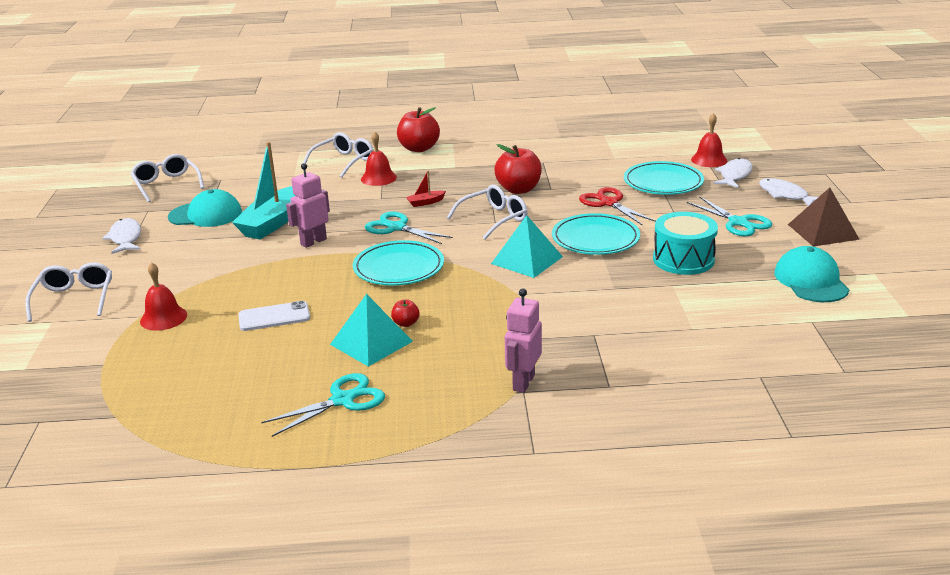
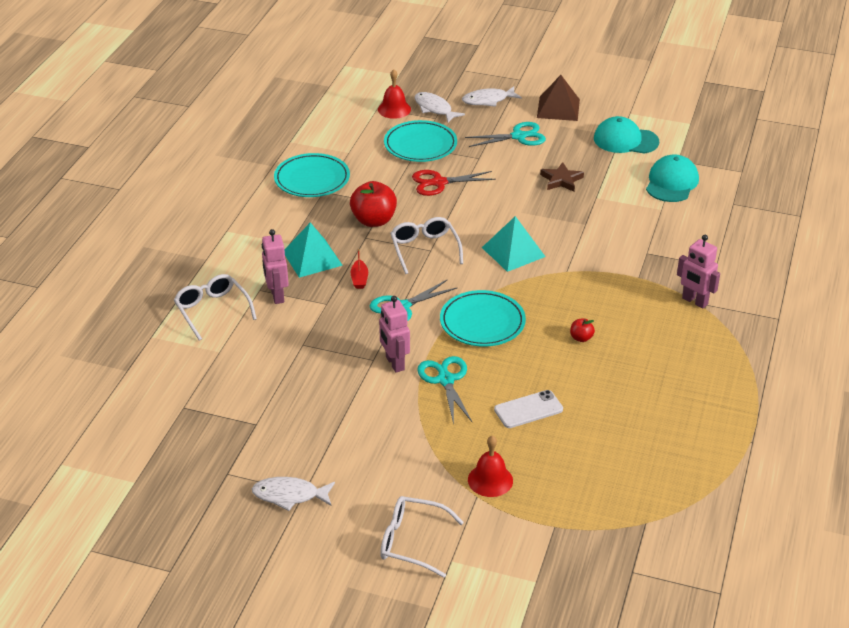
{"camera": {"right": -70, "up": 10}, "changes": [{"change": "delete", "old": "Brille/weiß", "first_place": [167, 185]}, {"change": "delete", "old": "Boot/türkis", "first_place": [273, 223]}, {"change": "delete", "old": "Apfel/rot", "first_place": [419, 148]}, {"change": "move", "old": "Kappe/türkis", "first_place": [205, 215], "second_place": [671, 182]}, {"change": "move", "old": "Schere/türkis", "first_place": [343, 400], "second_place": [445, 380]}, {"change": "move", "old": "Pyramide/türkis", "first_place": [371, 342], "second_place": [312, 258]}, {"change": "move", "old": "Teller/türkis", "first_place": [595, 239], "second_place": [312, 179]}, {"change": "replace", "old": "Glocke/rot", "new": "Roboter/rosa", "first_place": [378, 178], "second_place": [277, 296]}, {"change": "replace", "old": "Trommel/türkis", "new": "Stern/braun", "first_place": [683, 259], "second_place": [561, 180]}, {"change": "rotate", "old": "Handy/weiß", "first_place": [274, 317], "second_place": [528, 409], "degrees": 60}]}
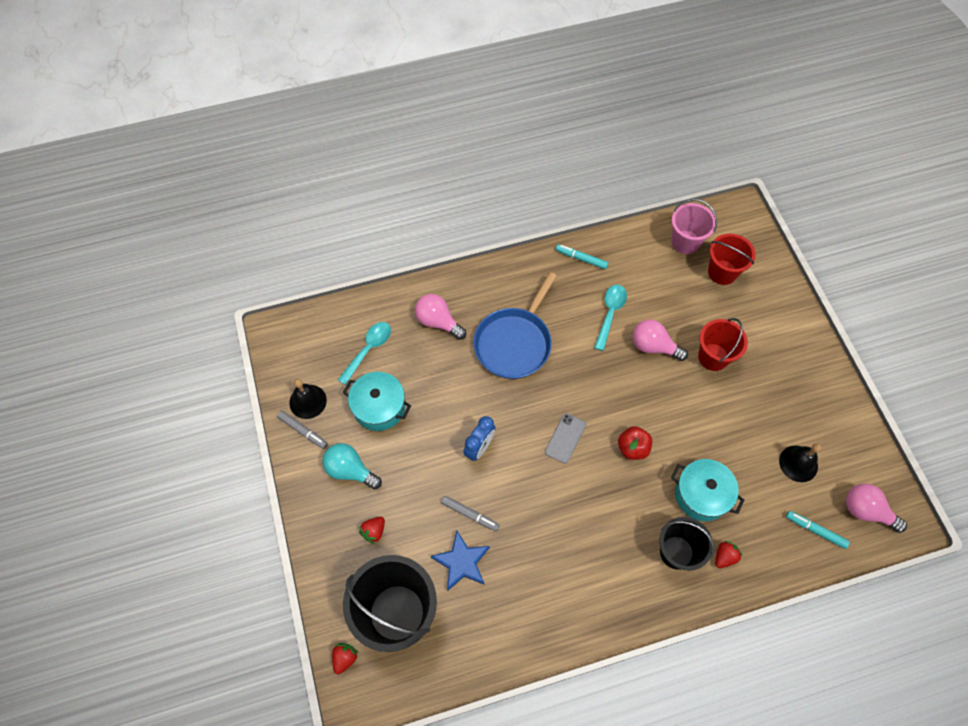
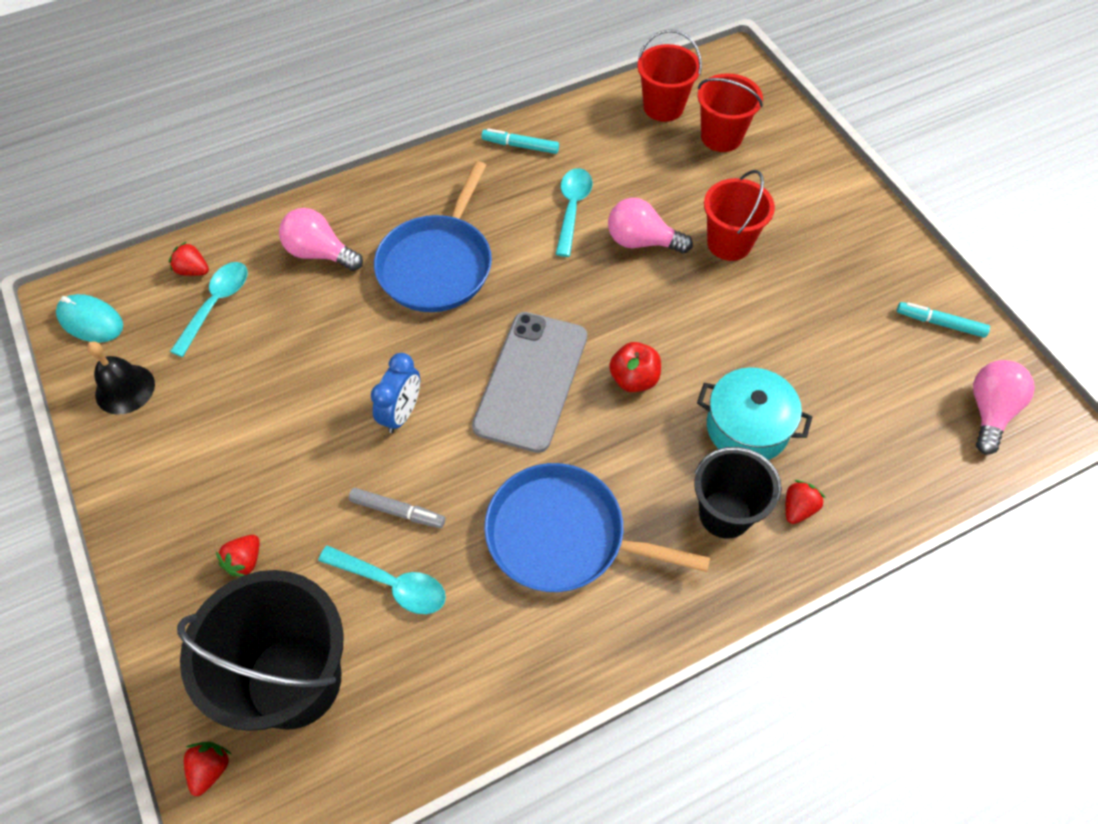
{"camera": {"right": -10, "up": -5}, "changes": [{"change": "delete", "old": "Filzstift/grau", "first_place": [303, 431]}, {"change": "delete", "old": "Glühbirne/türkis", "first_place": [350, 470]}, {"change": "delete", "old": "Kochtopf/türkis", "first_place": [379, 407]}, {"change": "delete", "old": "Glocke/schwarz", "first_place": [798, 463]}, {"change": "insert", "new": "Computermaus/türkis", "second_place": [91, 321]}, {"change": "insert", "new": "Erdbeere/rot", "second_place": [193, 270]}, {"change": "insert", "new": "Pfanne/blau", "second_place": [563, 535]}, {"change": "move", "old": "Filzstift/türkis", "first_place": [815, 530], "second_place": [940, 323]}, {"change": "replace", "old": "Stern/blau", "new": "Löffel/türkis", "first_place": [462, 562], "second_place": [392, 584]}, {"change": "recolor", "old": "Eimer/rosa", "new": "Eimer/rot", "first_place": [685, 242], "second_place": [663, 107]}, {"change": "rotate", "old": "Glühbirne/rosa", "first_place": [866, 511], "second_place": [990, 411], "degrees": 90}, {"change": "resize", "old": "Handy/grau", "first_place": [565, 438], "second_place": [531, 381], "factor": 2.01}]}
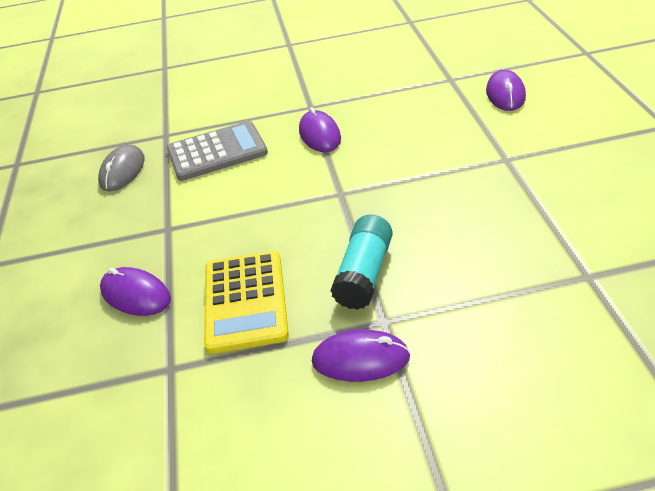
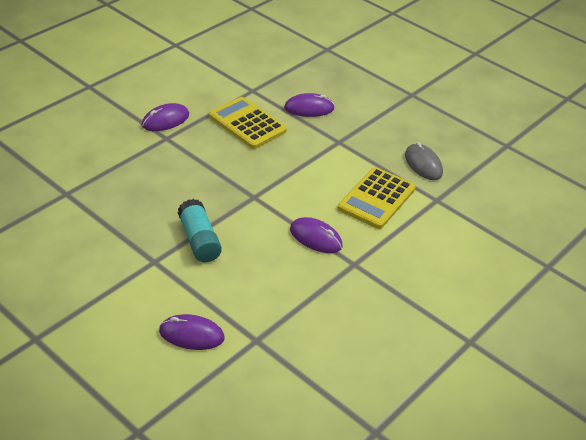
{"camera": {"right": 135, "up": 0}, "changes": [{"change": "move", "old": "Klebestift/türkis", "first_place": [364, 274], "second_place": [199, 240]}, {"change": "recolor", "old": "Taschenrechner/grau", "new": "Taschenrechner/gelb", "first_place": [217, 152], "second_place": [376, 198]}, {"change": "rotate", "old": "Computermaus/lila", "first_place": [505, 94], "second_place": [191, 335], "degrees": -45}]}
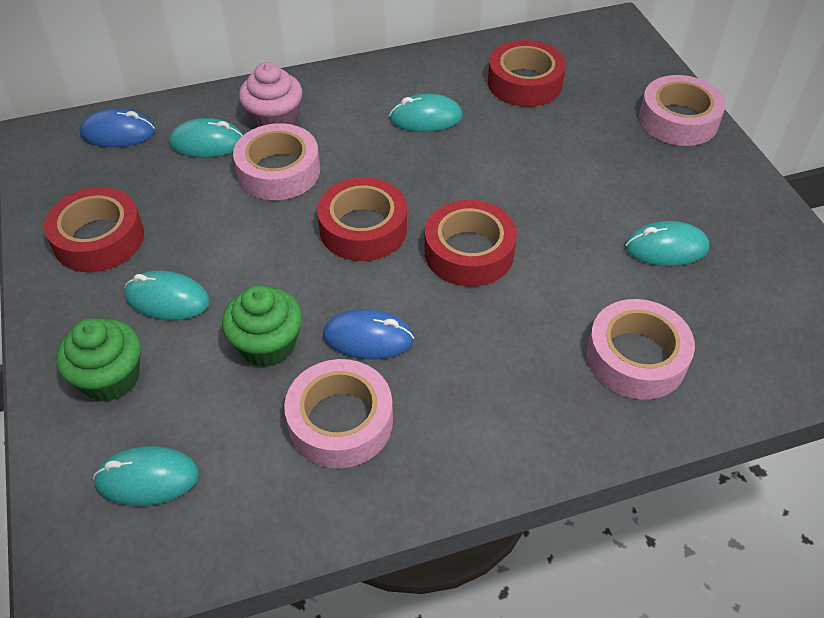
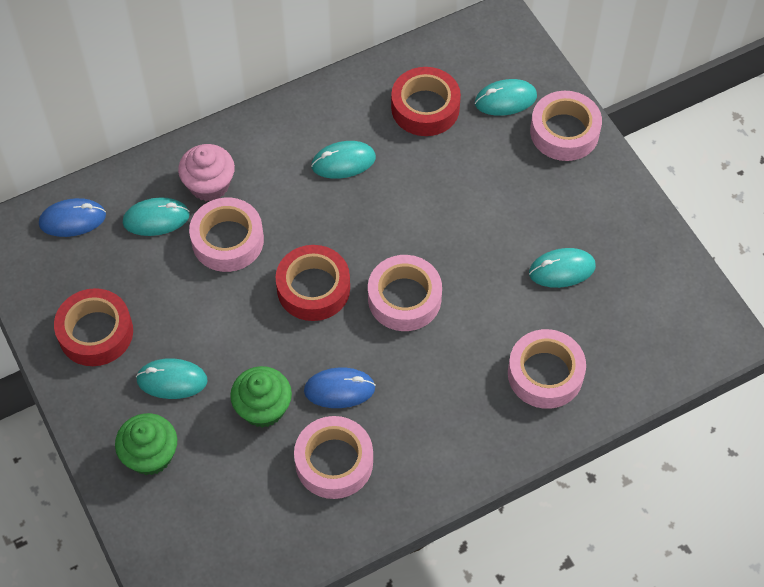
{"camera": {"right": -10, "up": 10}, "changes": [{"change": "move", "old": "Computermaus/türkis", "first_place": [147, 478], "second_place": [505, 100]}, {"change": "recolor", "old": "Klebeband/rot", "new": "Klebeband/rosa", "first_place": [469, 252], "second_place": [404, 298]}]}
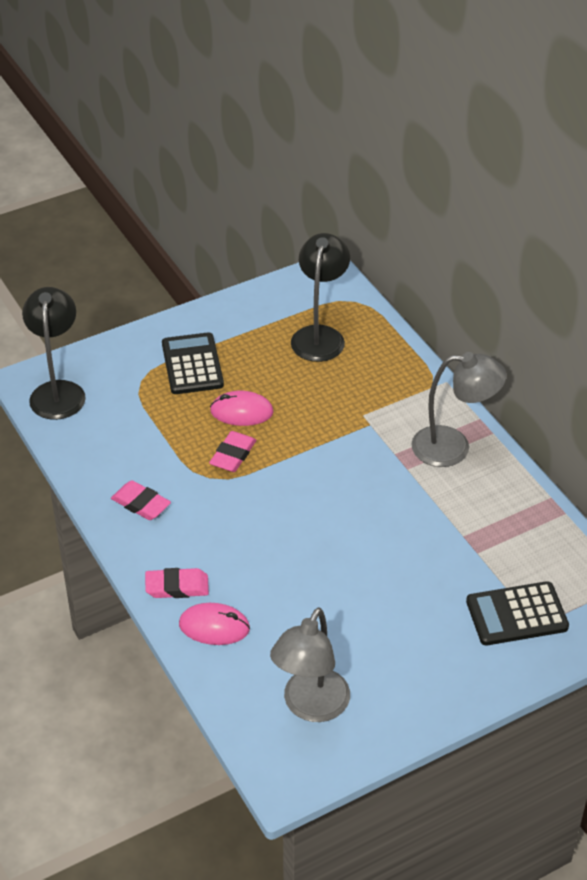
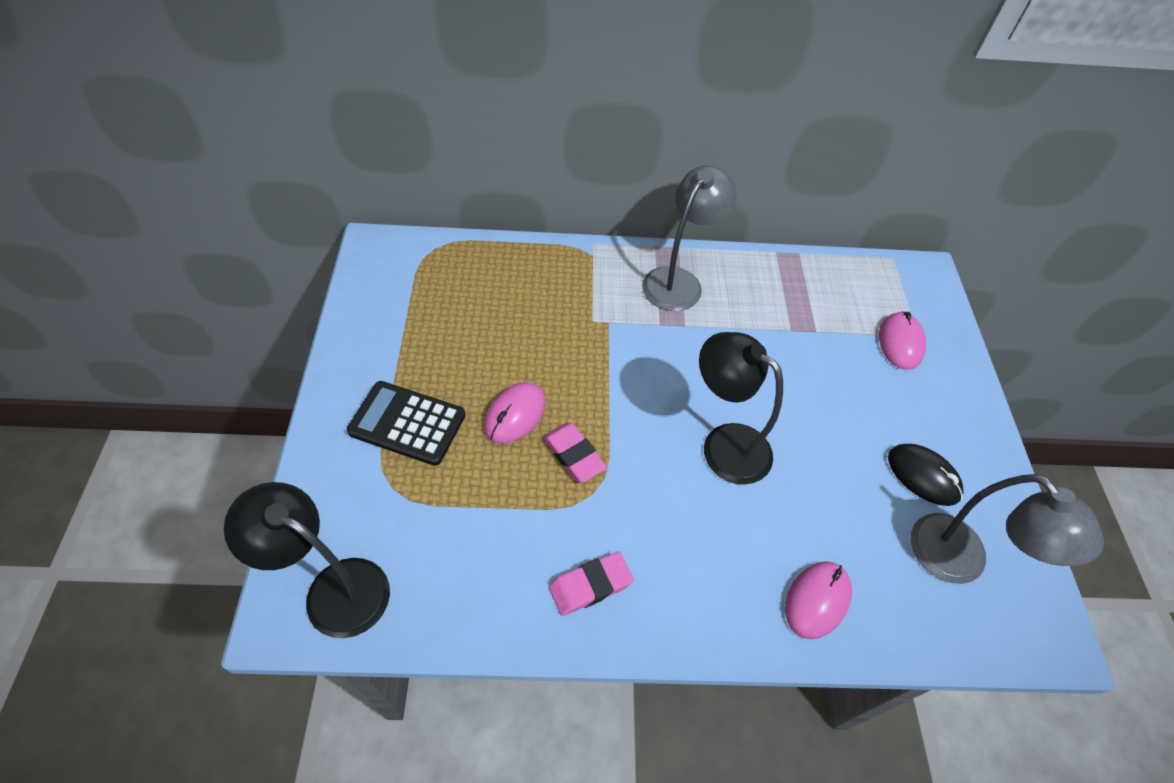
{"camera": {"right": -65, "up": 10}, "changes": [{"change": "delete", "old": "Radiergummi/rosa", "first_place": [177, 587]}, {"change": "insert", "new": "Computermaus/schwarz", "second_place": [923, 476]}, {"change": "move", "old": "Lampe/schwarz", "first_place": [320, 335], "second_place": [724, 444]}, {"change": "replace", "old": "Taschenrechner/schwarz", "new": "Computermaus/rosa", "first_place": [516, 614], "second_place": [900, 343]}]}
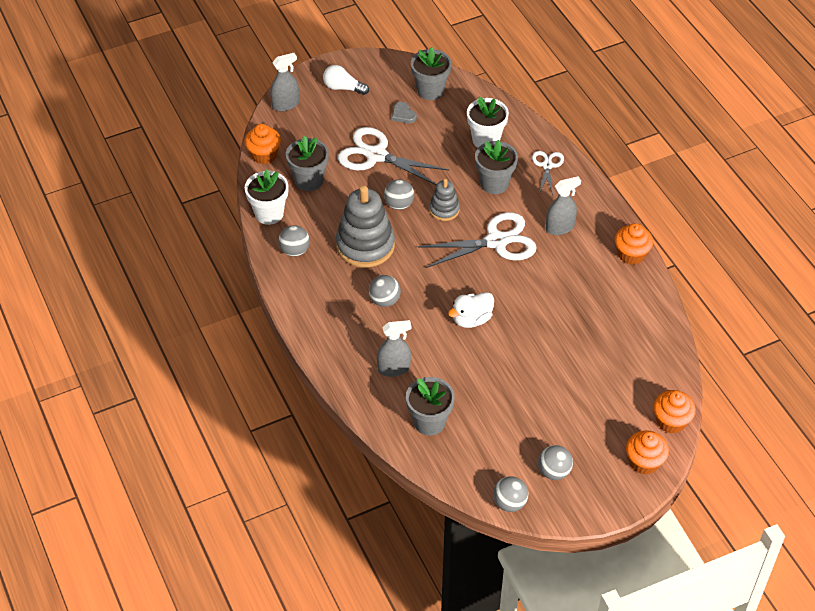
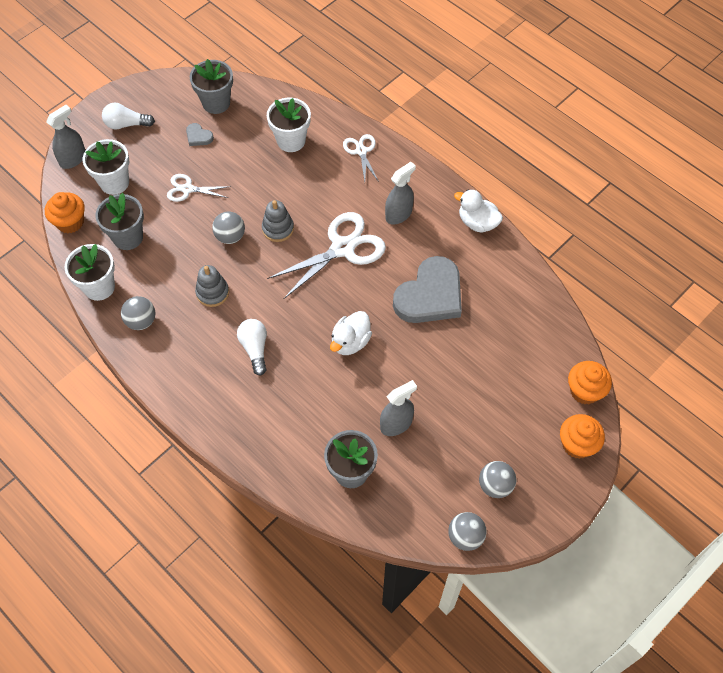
{"camera": {"right": -20, "up": 10}, "changes": [{"change": "delete", "old": "Blumentopf/grau", "first_place": [494, 183]}, {"change": "insert", "new": "Blumentopf/weiß", "second_place": [114, 182]}, {"change": "insert", "new": "Herz/grau", "second_place": [430, 295]}, {"change": "move", "old": "Sprühflasche/grau", "first_place": [394, 368], "second_place": [396, 424]}, {"change": "replace", "old": "Ball/grau", "new": "Glühbirne/weiß", "first_place": [384, 300], "second_place": [255, 348]}, {"change": "replace", "old": "Muffin/orange", "new": "Ente/weiß", "first_place": [631, 254], "second_place": [477, 222]}, {"change": "resize", "old": "Stapelspielzeug/grau", "first_place": [365, 245], "second_place": [212, 293], "factor": 0.53}, {"change": "resize", "old": "Schere/weiß", "first_place": [376, 155], "second_place": [187, 189], "factor": 0.54}]}
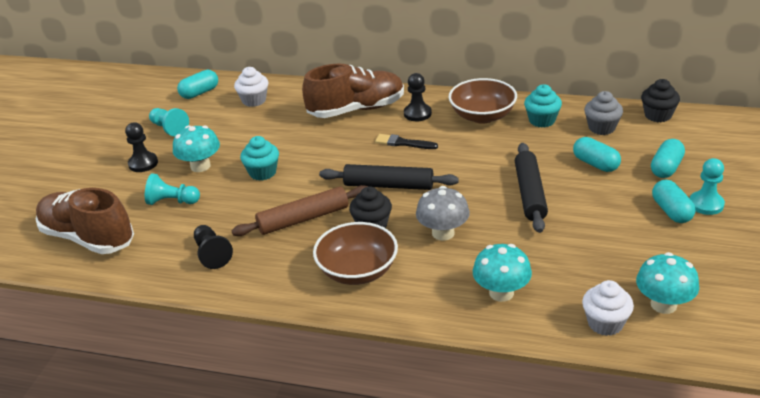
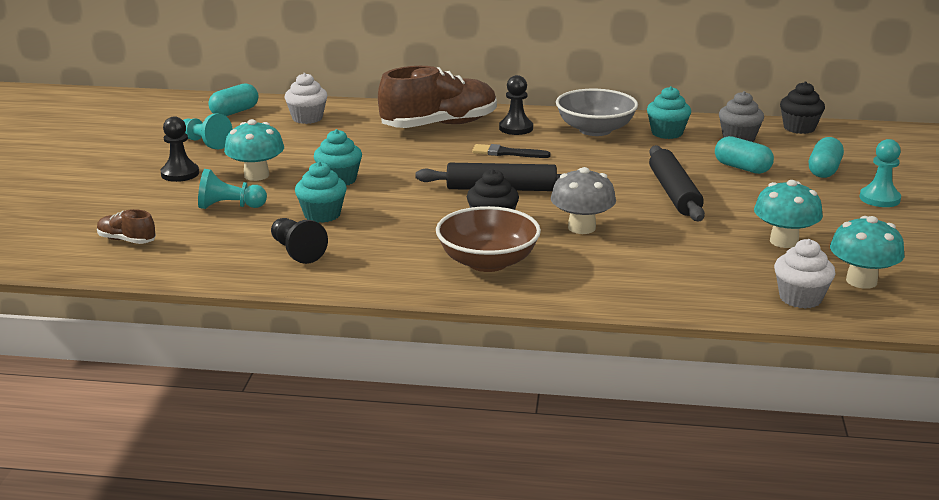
{"camera": {"right": -10, "up": -10}, "changes": [{"change": "delete", "old": "Nudelholz/braun", "first_place": [303, 219]}, {"change": "delete", "old": "Kapsel/türkis", "first_place": [671, 211]}, {"change": "insert", "new": "Muffin/türkis", "second_place": [322, 215]}, {"change": "move", "old": "Pilz/türkis", "first_place": [501, 293], "second_place": [784, 241]}, {"change": "recolor", "old": "Schüssel/braun", "new": "Schüssel/grau", "first_place": [482, 116], "second_place": [595, 130]}, {"change": "resize", "old": "Schuh/braun", "first_place": [88, 238], "second_place": [127, 240], "factor": 0.44}]}
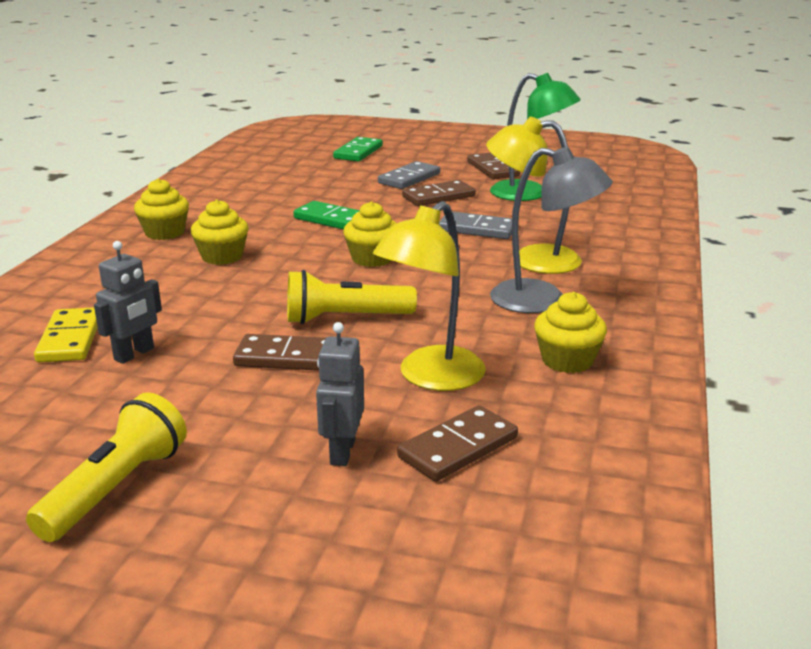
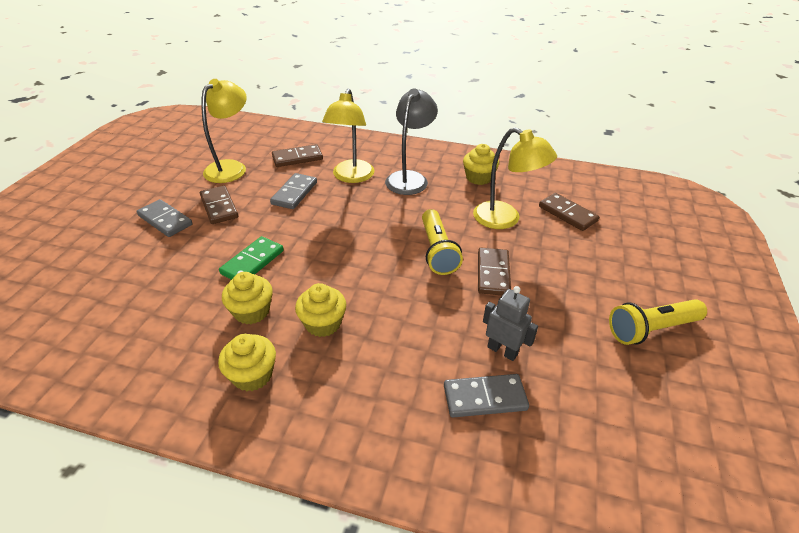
{"camera": {"right": -90, "up": 15}, "changes": [{"change": "delete", "old": "Roboter/grau", "first_place": [342, 452]}, {"change": "delete", "old": "Dominostein/grün", "first_place": [358, 152]}, {"change": "move", "old": "Muffin/gelb", "first_place": [372, 259], "second_place": [252, 311]}, {"change": "move", "old": "Dominostein/braun", "first_place": [493, 169], "second_place": [297, 158]}, {"change": "recolor", "old": "Dominostein/gelb", "new": "Dominostein/grau", "first_place": [70, 339], "second_place": [485, 398]}, {"change": "recolor", "old": "Lampe/grün", "new": "Lampe/gelb", "first_place": [530, 194], "second_place": [231, 167]}, {"change": "rotate", "old": "Taschenlampe/gelb", "first_place": [116, 488], "second_place": [651, 329], "degrees": -45}]}
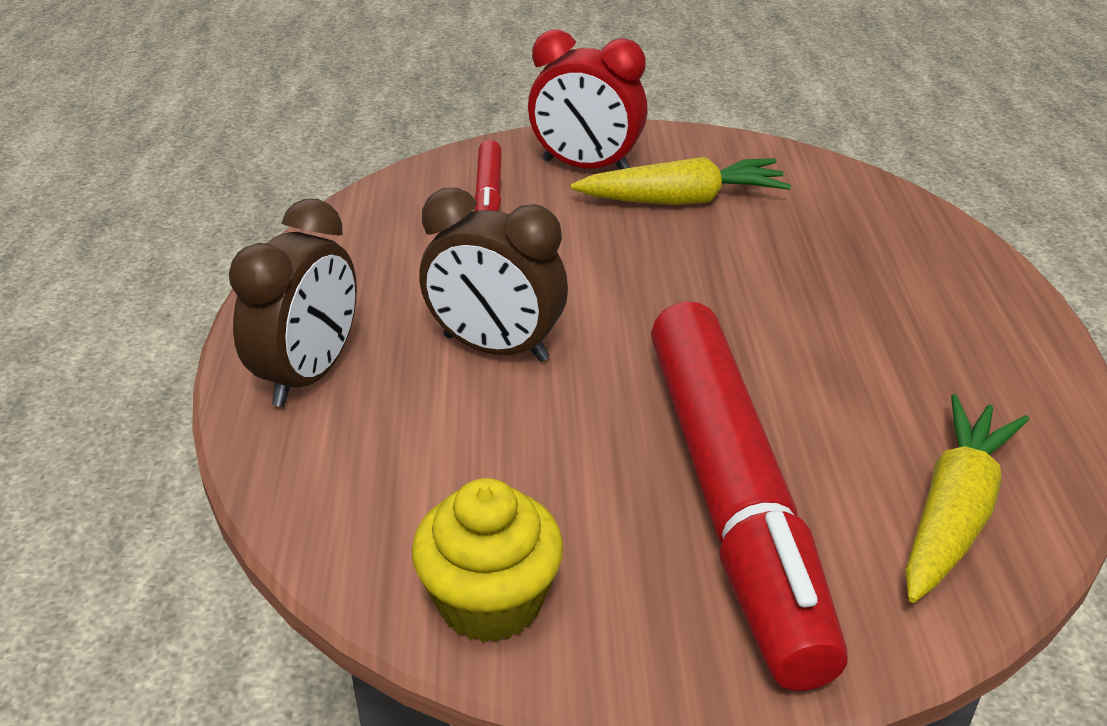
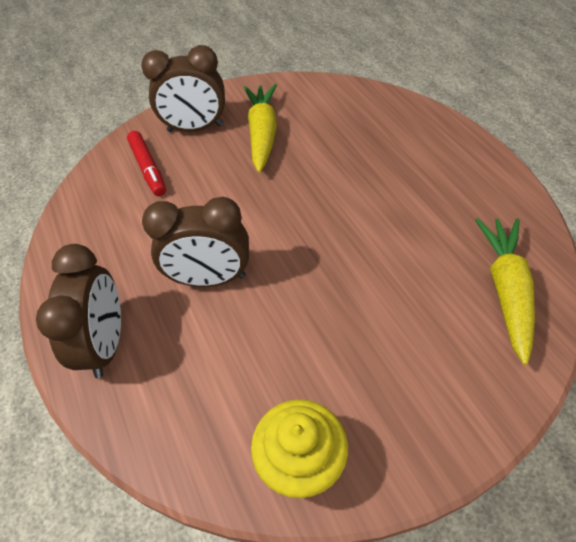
{"camera": {"right": -20, "up": 15}, "changes": [{"change": "delete", "old": "Filzstift/rot", "first_place": [732, 498]}, {"change": "recolor", "old": "Wecker/rot", "new": "Wecker/braun", "first_place": [586, 167], "second_place": [195, 128]}, {"change": "rotate", "old": "Karotte/gelb", "first_place": [683, 200], "second_place": [262, 133], "degrees": -60}]}
